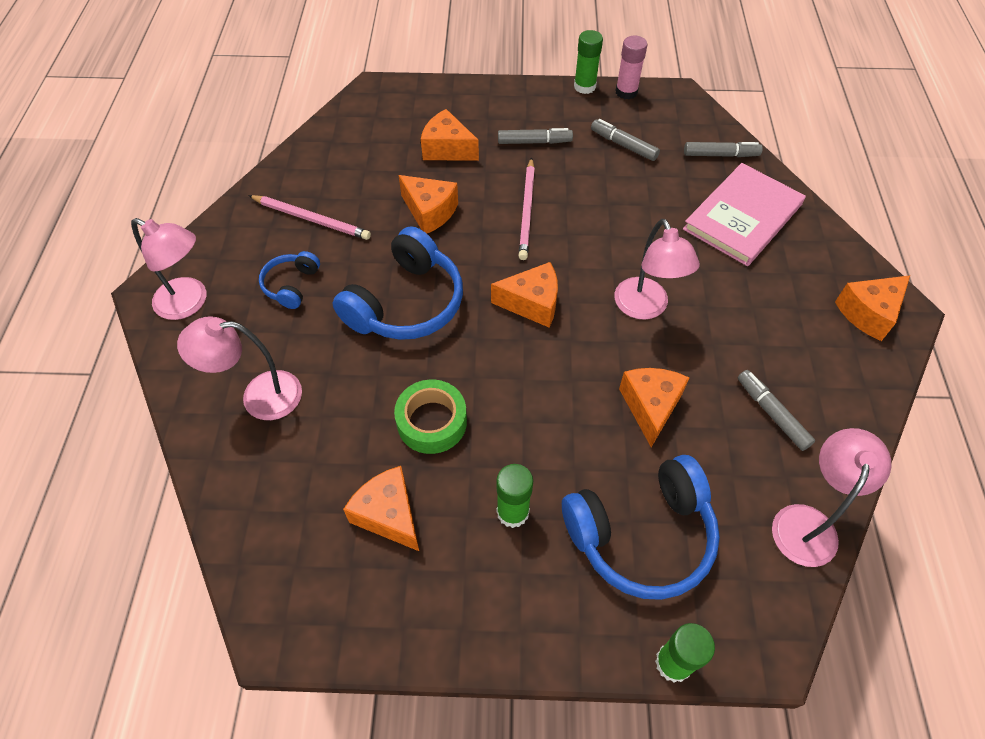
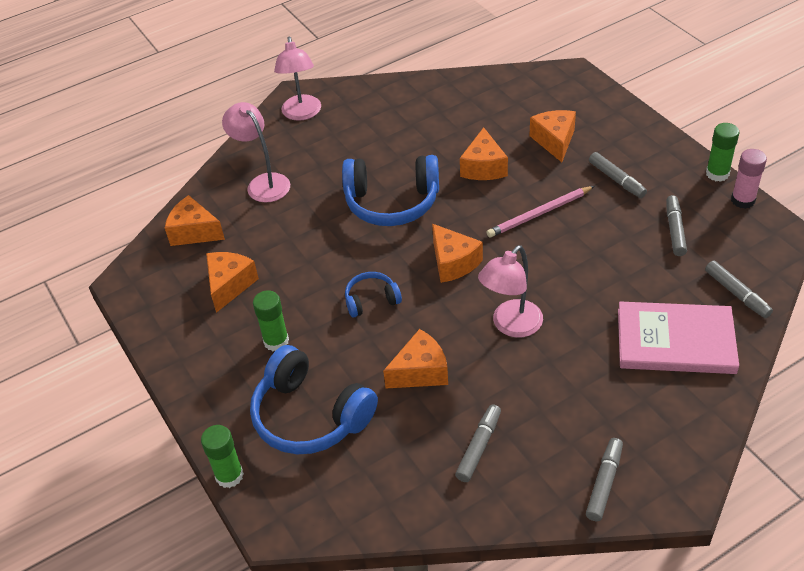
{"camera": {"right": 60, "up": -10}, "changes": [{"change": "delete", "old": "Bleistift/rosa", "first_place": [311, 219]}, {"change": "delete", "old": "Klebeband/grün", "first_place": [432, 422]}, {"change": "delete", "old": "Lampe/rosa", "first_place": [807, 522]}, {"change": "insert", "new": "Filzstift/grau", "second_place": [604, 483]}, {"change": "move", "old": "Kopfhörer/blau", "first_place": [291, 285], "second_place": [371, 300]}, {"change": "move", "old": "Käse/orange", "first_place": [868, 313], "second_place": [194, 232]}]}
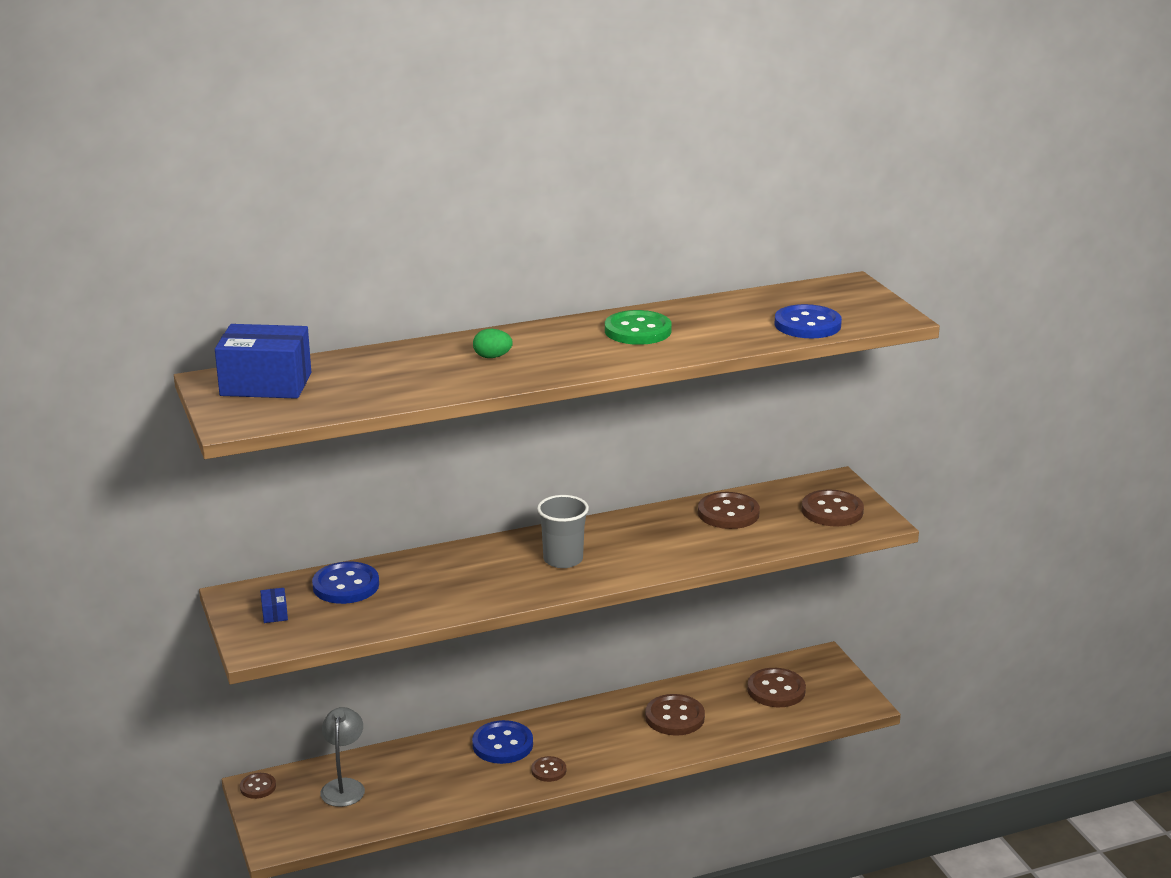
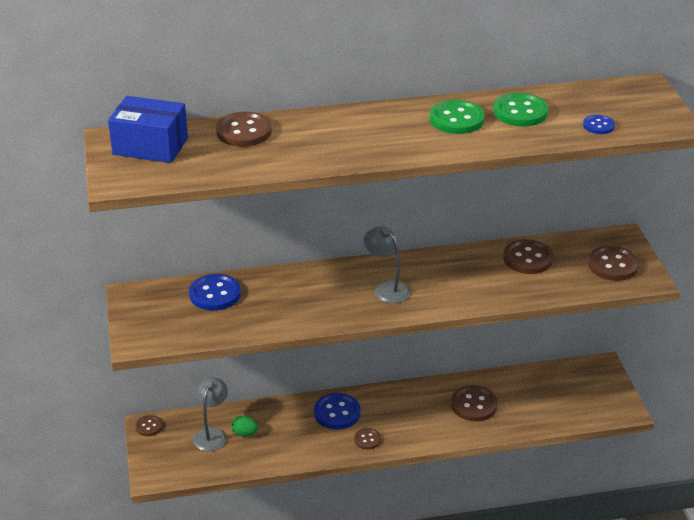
{"camera": {"right": 10, "up": 10}, "changes": [{"change": "delete", "old": "Schachtel/blau", "first_place": [274, 613]}, {"change": "insert", "new": "Knopf/grün", "second_place": [520, 112]}, {"change": "move", "old": "Ei/grün", "first_place": [492, 357], "second_place": [245, 433]}, {"change": "move", "old": "Knopf/braun", "first_place": [776, 690], "second_place": [244, 131]}, {"change": "replace", "old": "Becher/grau", "new": "Lampe/grau", "first_place": [563, 559], "second_place": [386, 288]}, {"change": "resize", "old": "Knopf/blau", "first_place": [807, 325], "second_place": [598, 126], "factor": 0.56}]}
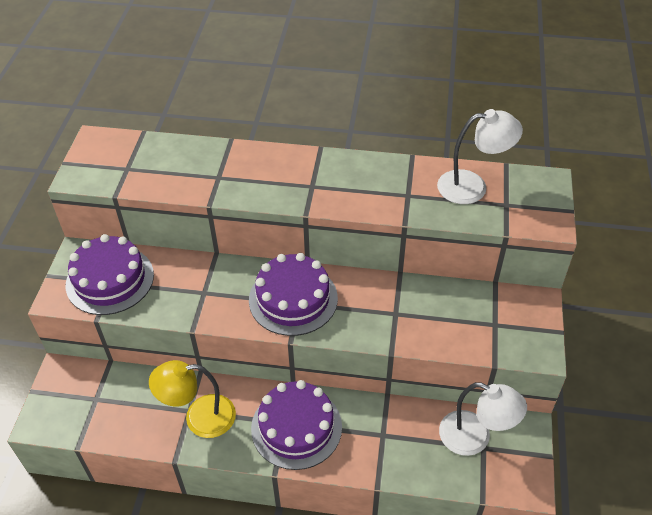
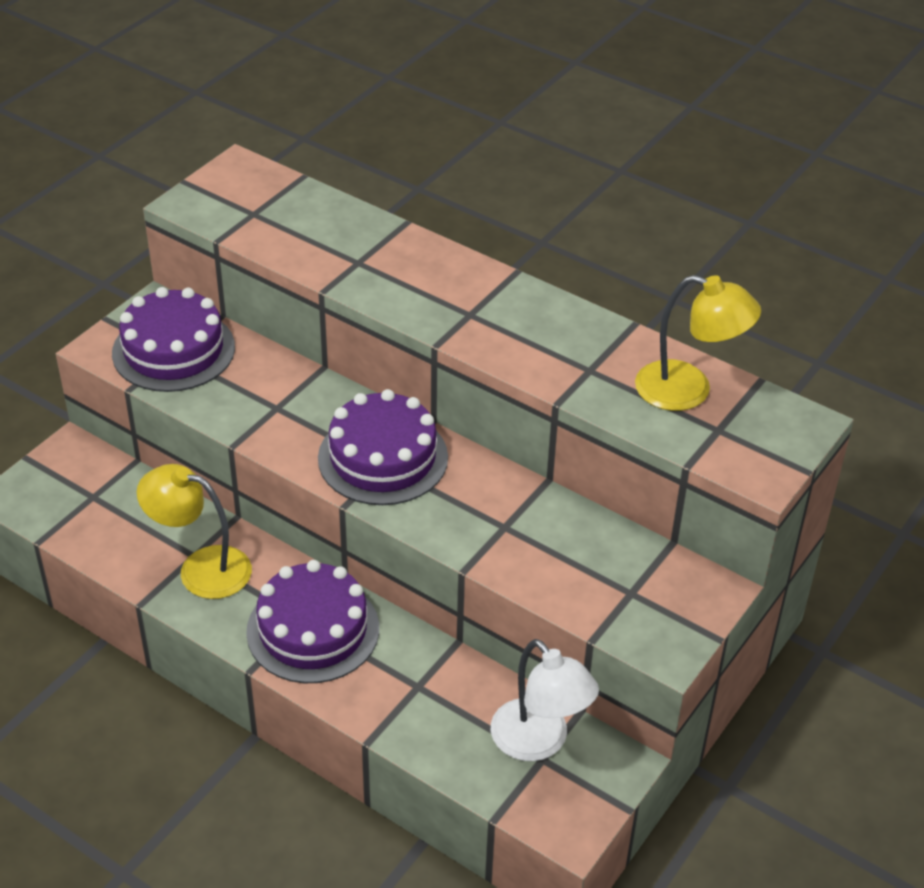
{"camera": {"right": 25, "up": -5}, "changes": [{"change": "recolor", "old": "Lampe/weiß", "new": "Lampe/gelb", "first_place": [472, 186], "second_place": [688, 391]}]}
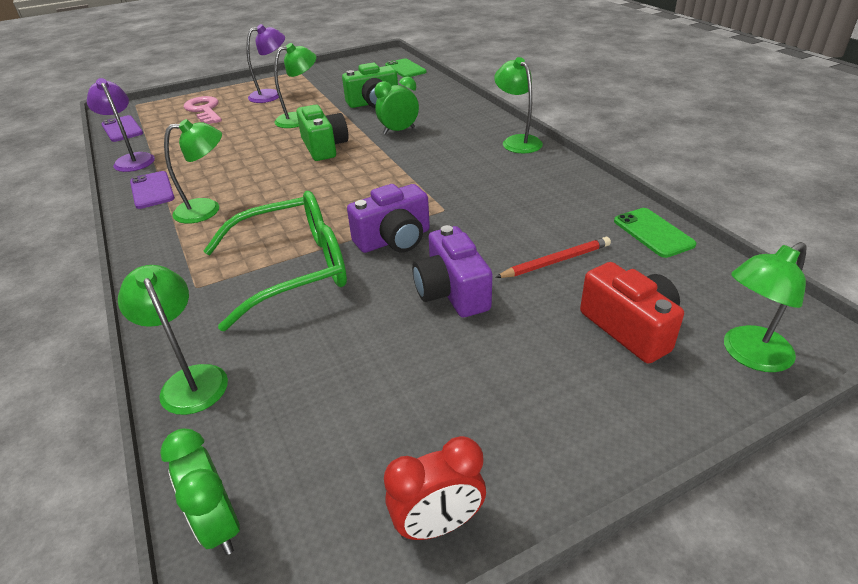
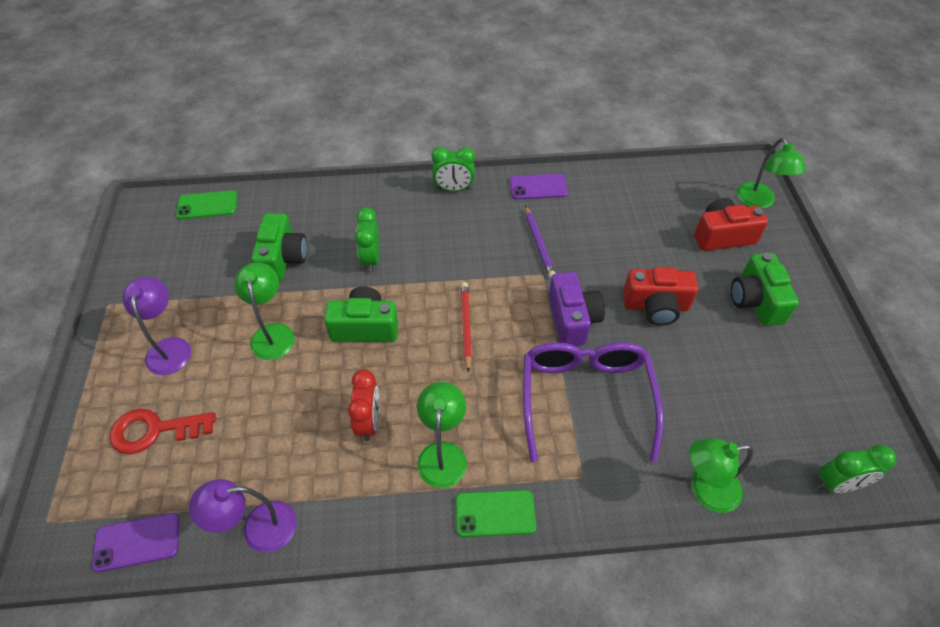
{"camera": {"right": -70, "up": 15}, "changes": [{"change": "insert", "new": "Bleistift/lila", "second_place": [539, 244]}, {"change": "insert", "new": "Kamera/grün", "second_place": [756, 301]}, {"change": "move", "old": "Handy/lila", "first_place": [152, 190], "second_place": [538, 187]}, {"change": "move", "old": "Wecker/rot", "first_place": [438, 525], "second_place": [369, 422]}, {"change": "move", "old": "Bleistift/rot", "first_place": [556, 261], "second_place": [466, 326]}, {"change": "move", "old": "Handy/grün", "first_place": [653, 233], "second_place": [495, 513]}, {"change": "replace", "old": "Lampe/grün", "new": "Wecker/grün", "first_place": [517, 141], "second_place": [454, 189]}, {"change": "recolor", "old": "Schlüssel/rosa", "new": "Schlüssel/rot", "first_place": [204, 110], "second_place": [155, 430]}, {"change": "recolor", "old": "Brille/grün", "new": "Brille/lila", "first_place": [291, 269], "second_place": [586, 399]}, {"change": "recolor", "old": "Kamera/lila", "new": "Kamera/rot", "first_place": [452, 292], "second_place": [656, 306]}]}
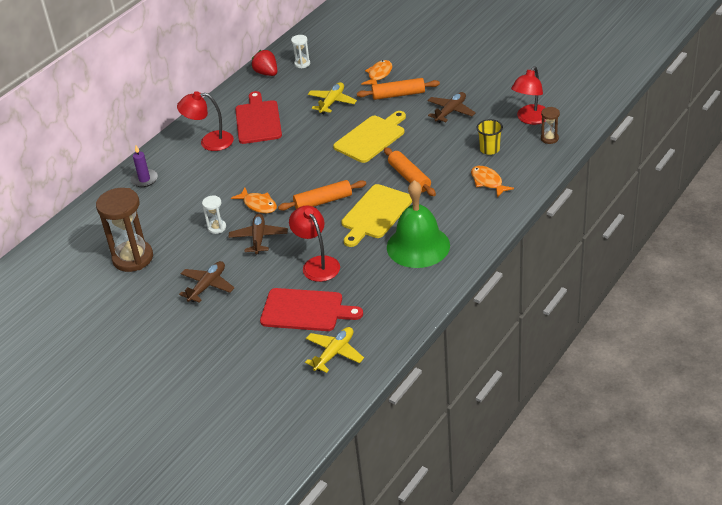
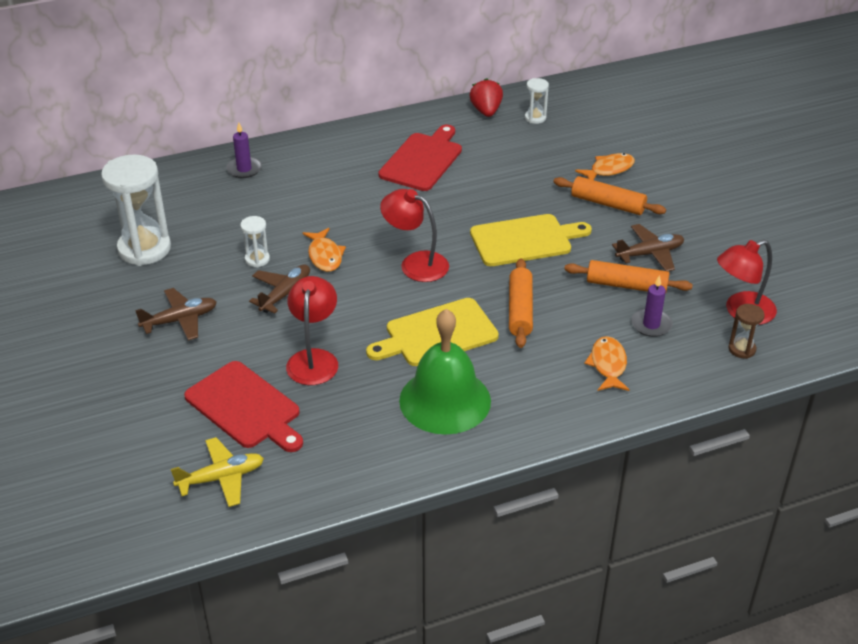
{"camera": {"right": 30, "up": 0}, "changes": [{"change": "delete", "old": "Flugzeug/gelb", "first_place": [332, 102]}, {"change": "move", "old": "Lampe/rot", "first_place": [209, 142], "second_place": [415, 263]}, {"change": "move", "old": "Nudelholz/orange", "first_place": [323, 201], "second_place": [626, 285]}, {"change": "replace", "old": "Becher/gelb", "new": "Kerze/lila", "first_place": [489, 149], "second_place": [651, 324]}, {"change": "recolor", "old": "Sanduhr/braun", "new": "Sanduhr/weiß", "first_place": [133, 258], "second_place": [144, 249]}]}
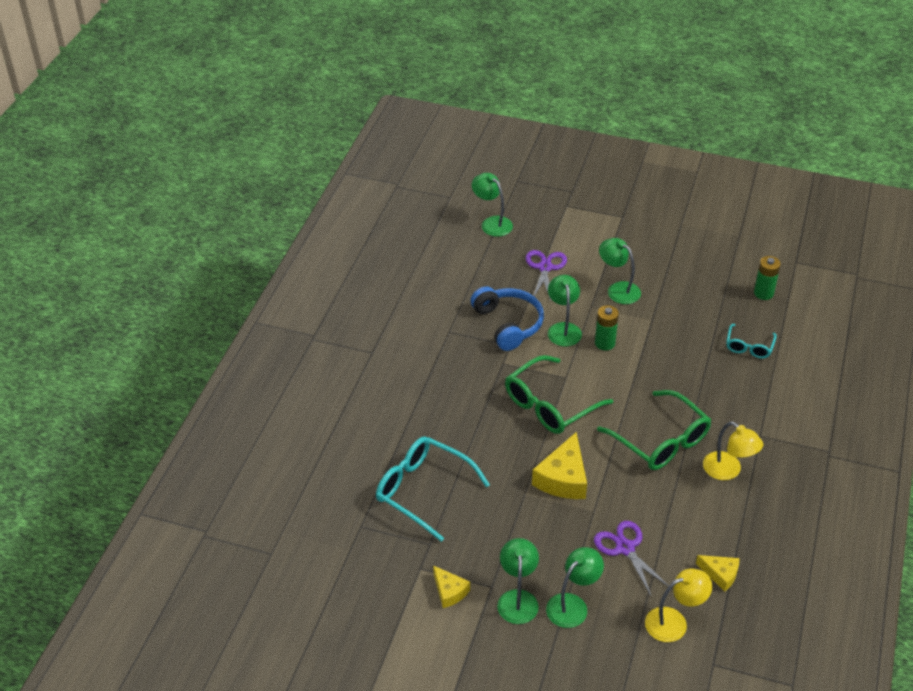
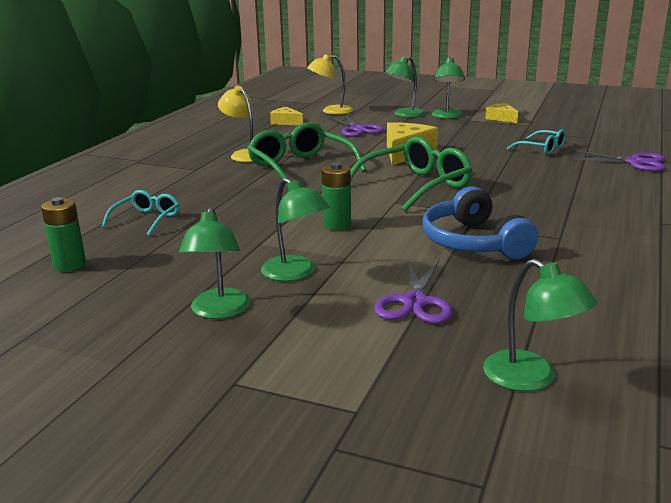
{"camera": {"right": -175, "up": -20}, "changes": [{"change": "insert", "new": "Schere/lila", "second_place": [635, 162]}, {"change": "move", "old": "Lampe/grün", "first_place": [563, 329], "second_place": [219, 311]}, {"change": "resize", "old": "Brille/türkis", "first_place": [423, 491], "second_place": [542, 149], "factor": 0.55}]}
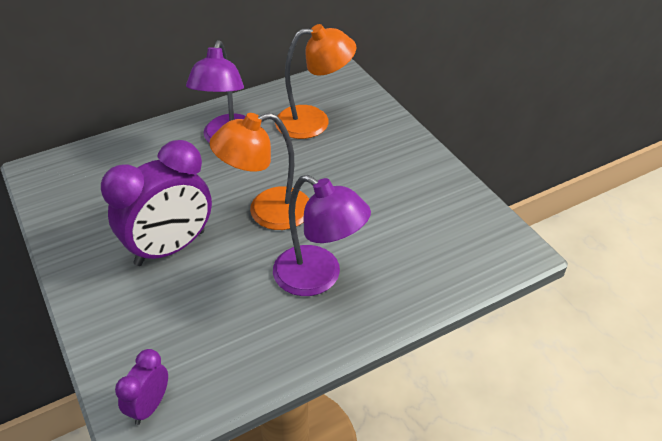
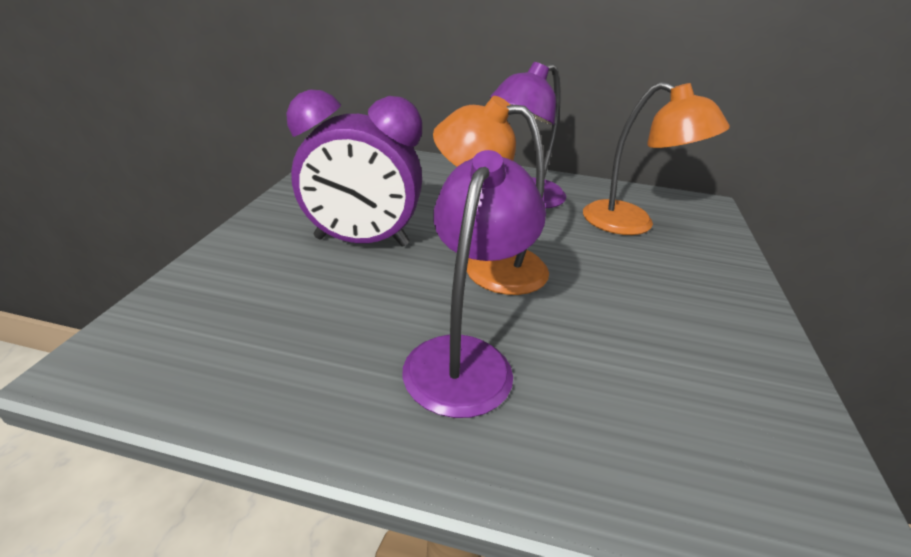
{"camera": {"right": 40, "up": -10}, "changes": [{"change": "delete", "old": "Wecker/lila", "first_place": [149, 406]}, {"change": "rotate", "old": "Lampe/lila", "first_place": [318, 278], "second_place": [465, 358], "degrees": -150}]}
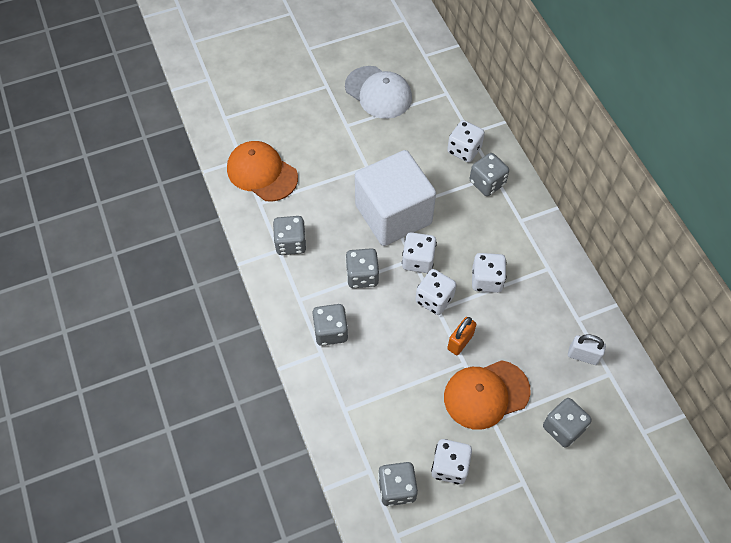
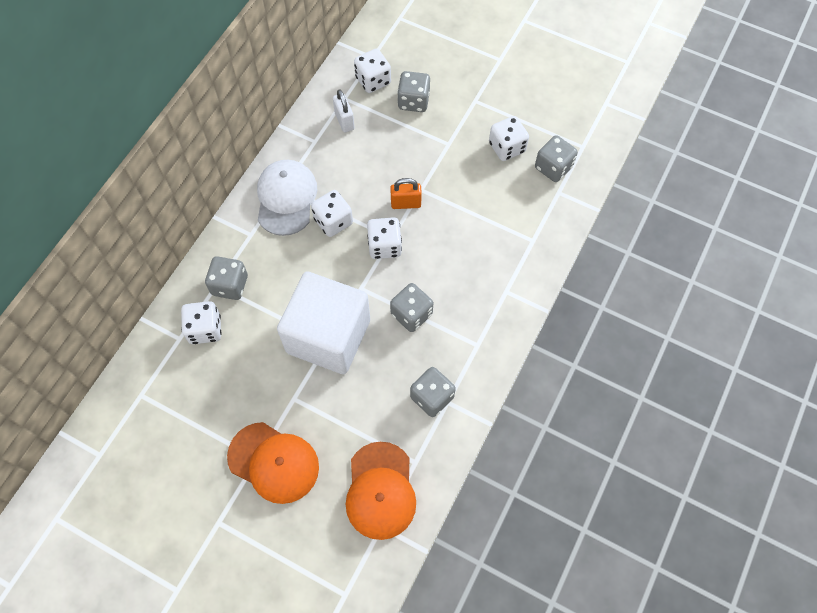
{"camera": {"right": -130, "up": 5}, "changes": [{"change": "delete", "old": "Spielwürfel/grau", "first_place": [330, 331]}, {"change": "move", "old": "Kappe/weiß", "first_place": [378, 92], "second_place": [286, 198]}, {"change": "move", "old": "Spielwürfel/weiß", "first_place": [418, 260], "second_place": [373, 80]}, {"change": "move", "old": "Kappe/orange", "first_place": [486, 394], "second_place": [274, 462]}]}
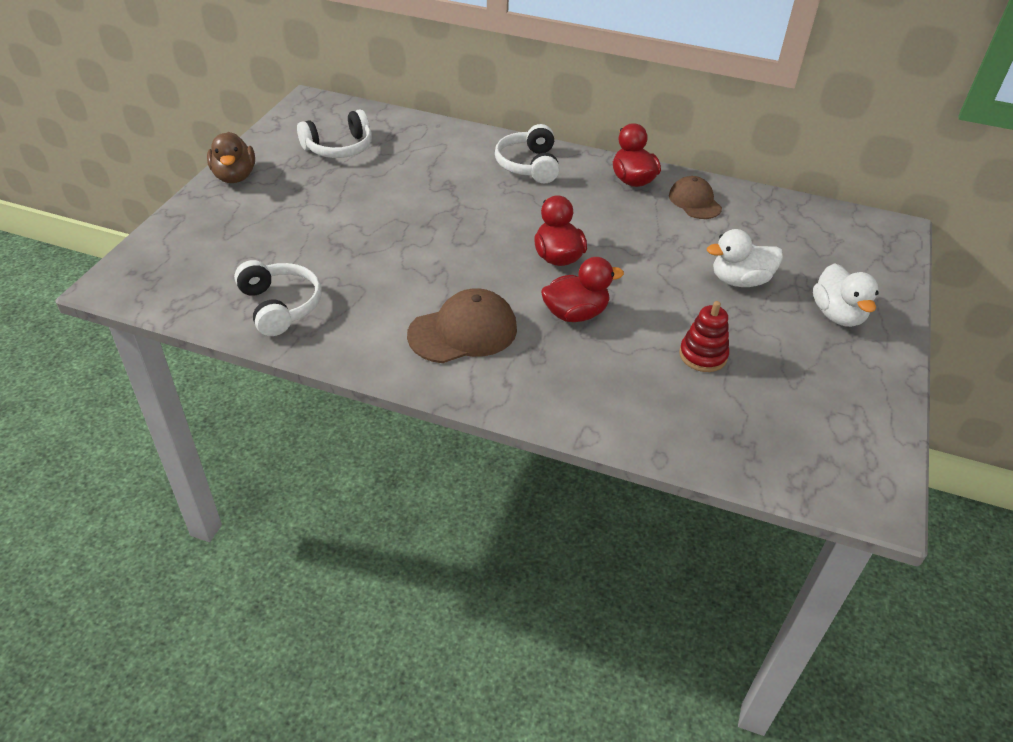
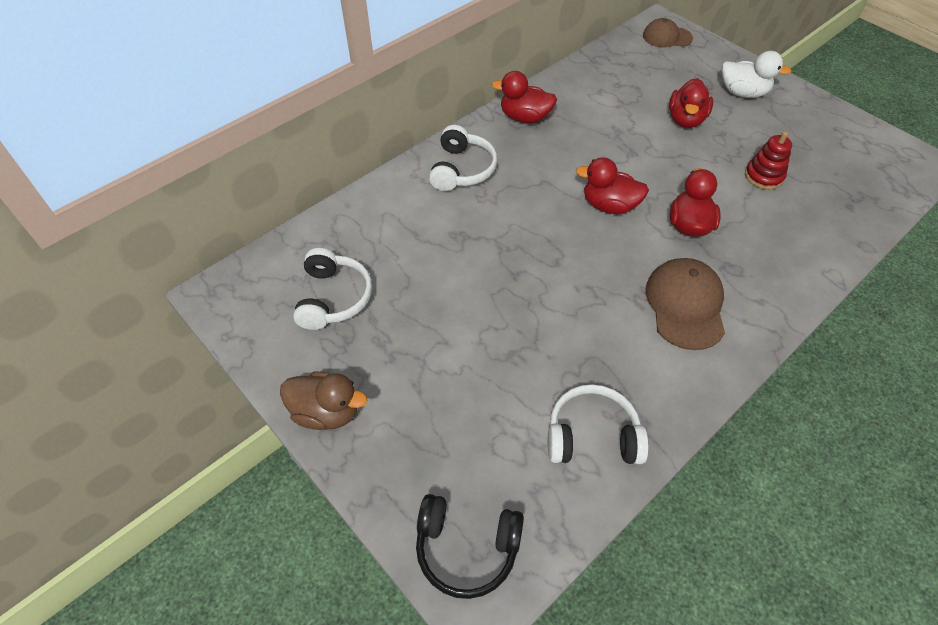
{"camera": {"right": -60, "up": 10}, "changes": [{"change": "insert", "new": "Kopfhörer/schwarz", "second_place": [466, 548]}, {"change": "move", "old": "Kappe/braun", "first_place": [694, 201], "second_place": [667, 37]}, {"change": "recolor", "old": "Ente/weiß", "new": "Ente/rot", "first_place": [739, 281], "second_place": [685, 119]}, {"change": "rotate", "old": "Kopfhörer/weiß", "first_place": [529, 165], "second_place": [462, 169], "degrees": -105}]}
